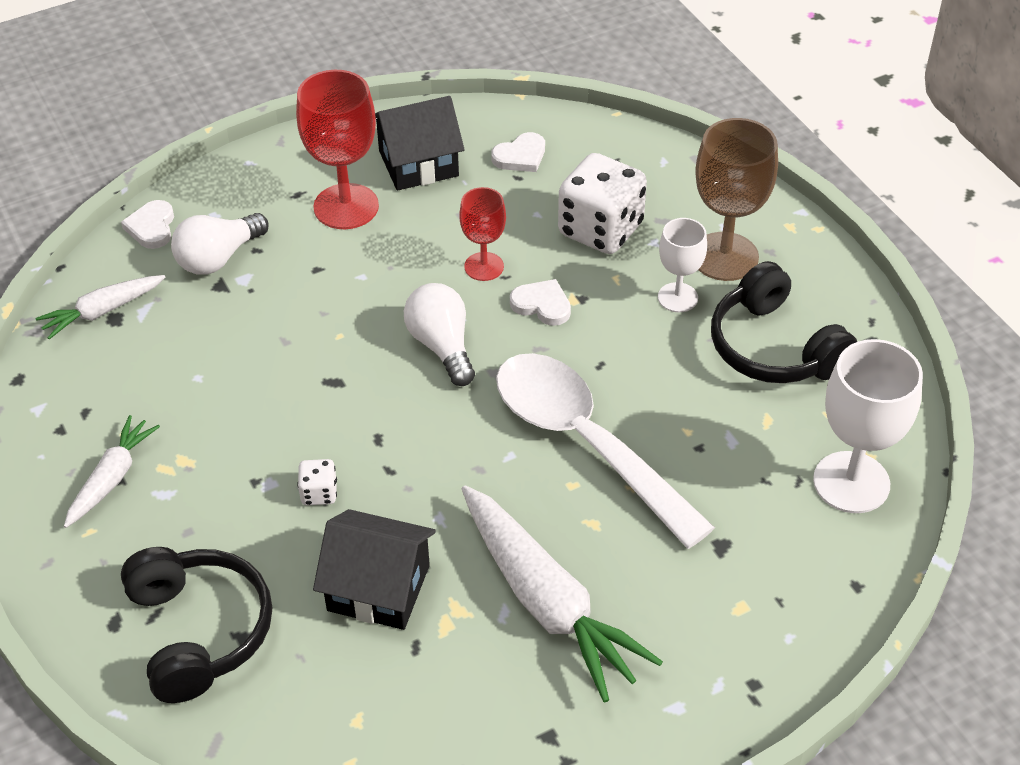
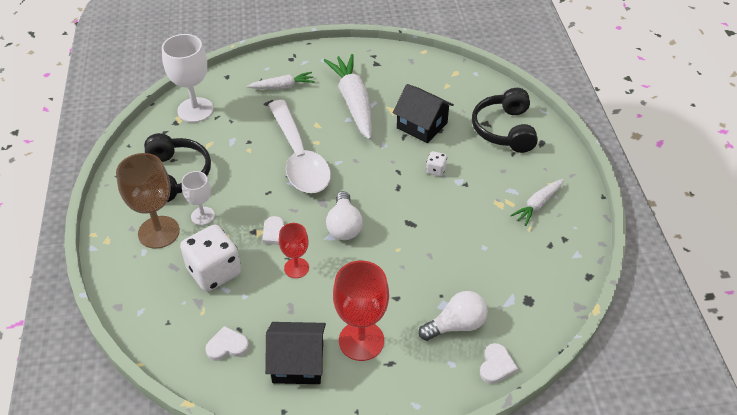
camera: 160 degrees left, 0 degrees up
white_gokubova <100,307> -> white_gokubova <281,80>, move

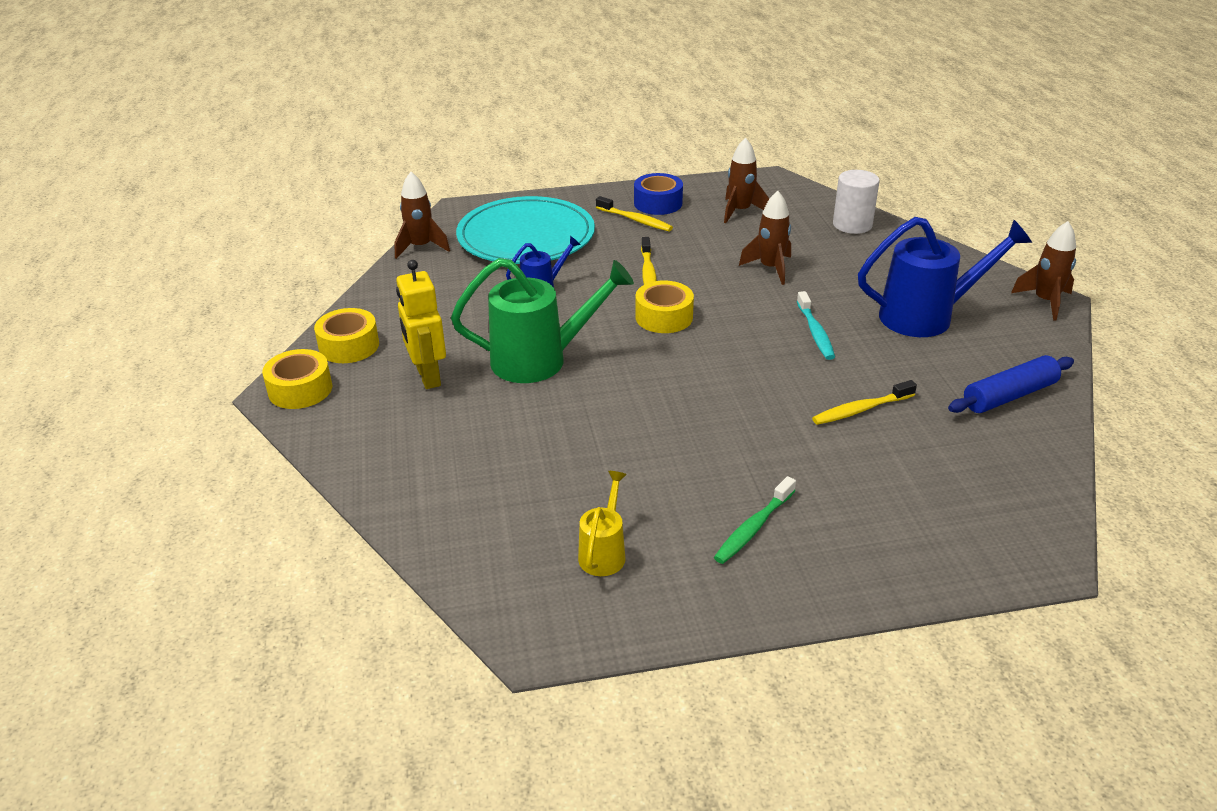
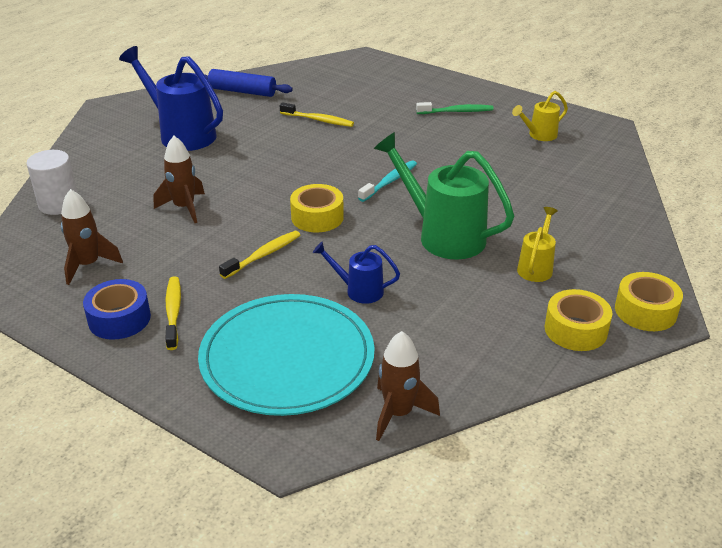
camera: 135 degrees left, 0 degrees up
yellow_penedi <421,324> -> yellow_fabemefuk <537,244>
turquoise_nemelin <816,325> -> turquoise_nemelin <387,181>, move
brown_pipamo <1043,270> -> none

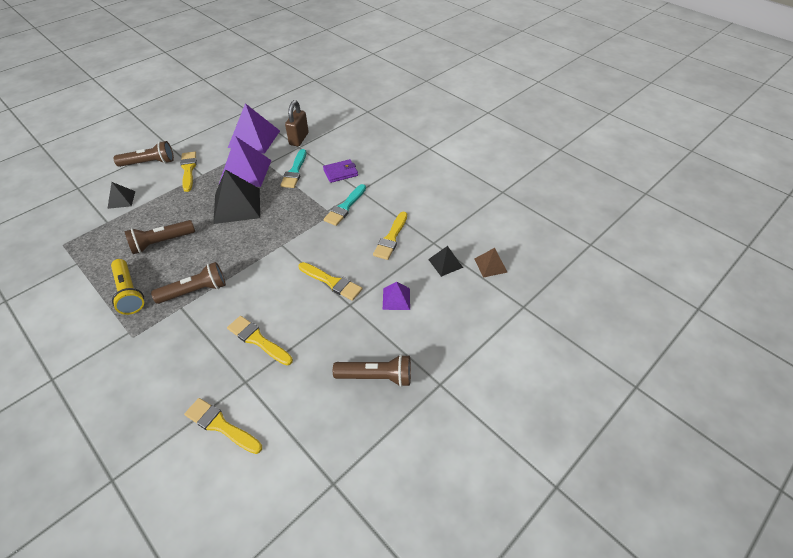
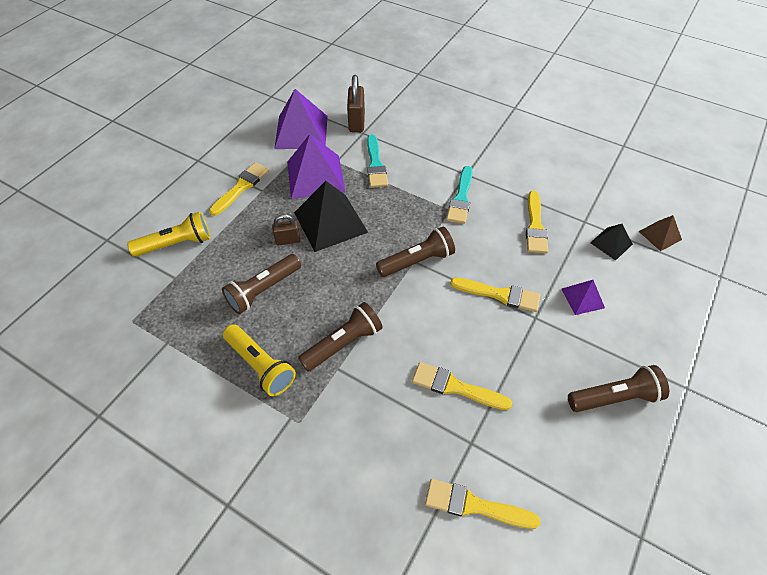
camera: 15 degrees left, 5 degrees up
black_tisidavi <121,195> -> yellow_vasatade <168,234>
brown_vasatade <144,154> -> brown_vasatade <415,252>, move
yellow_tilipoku <188,172> -> yellow_tilipoku <239,189>, 60 degrees clockwise
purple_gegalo <340,171> -> none
none -> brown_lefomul <286,230>

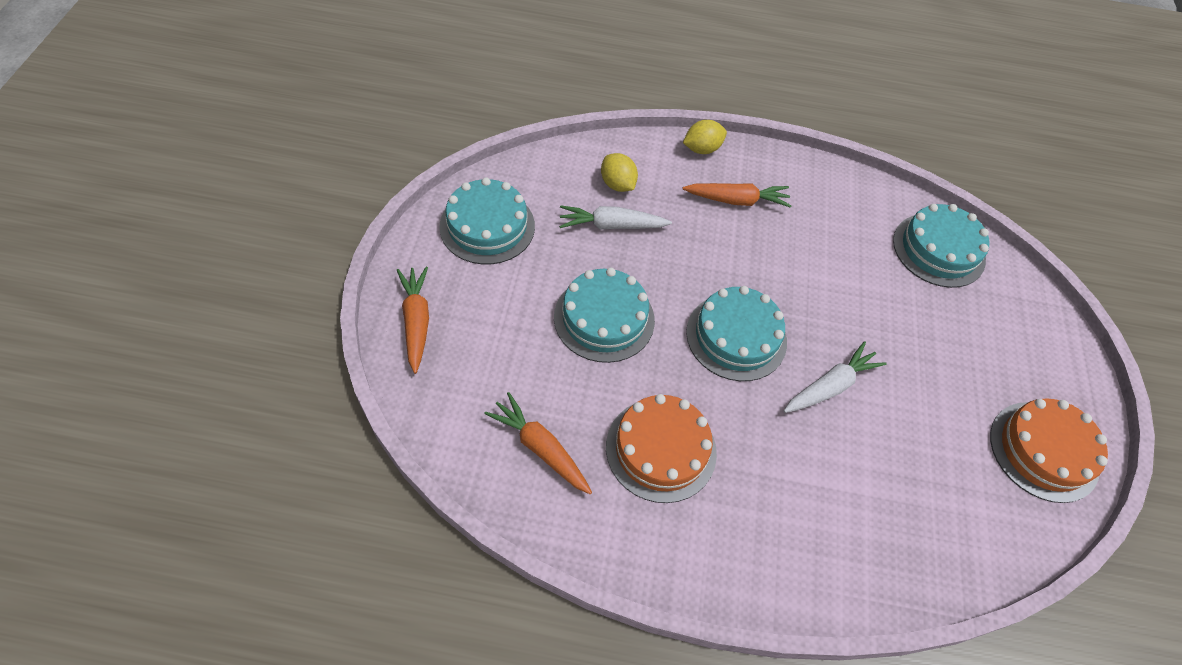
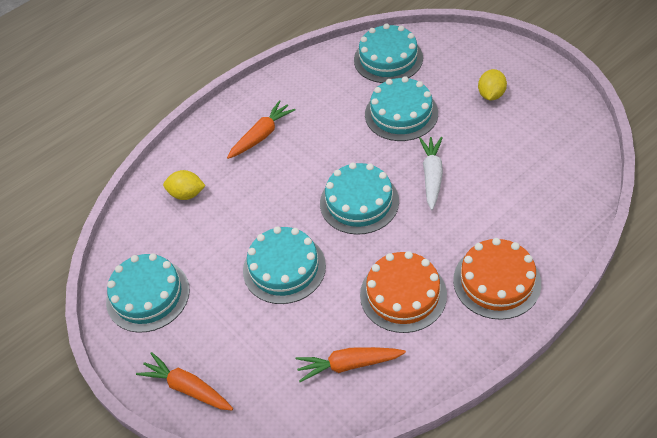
camera: 40 degrees left, 5 degrees down
white_gokubova <615,217> -> none
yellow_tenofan <705,137> -> yellow_tenofan <492,84>, move
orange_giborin <1049,450> -> orange_giborin <497,279>, move
none -> turquoise_giborin <401,108>

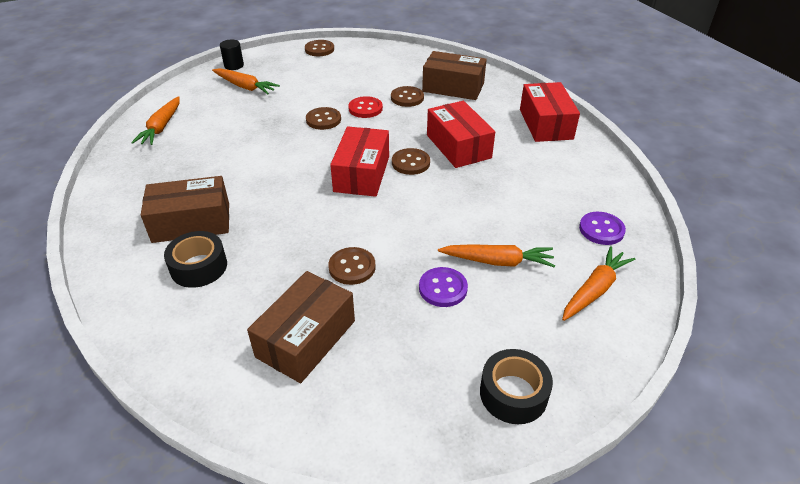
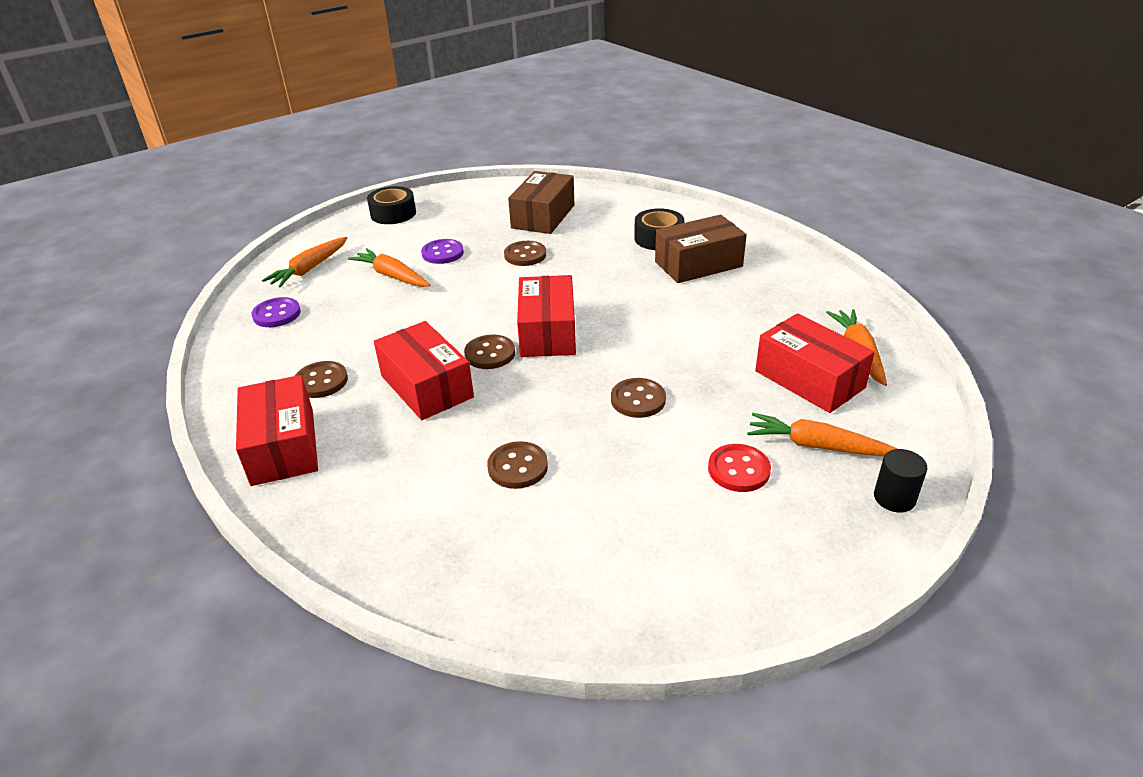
camera: 170 degrees right, 5 degrees down
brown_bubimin <319,48> -> brown_bubimin <321,379>, move
red_bubimin <365,107> -> red_bubimin <739,468>, move
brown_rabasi <454,75> -> none
orange_gokubova <496,256> -> orange_gokubova <389,267>, 45 degrees clockwise
none -> red_rabasi <815,363>

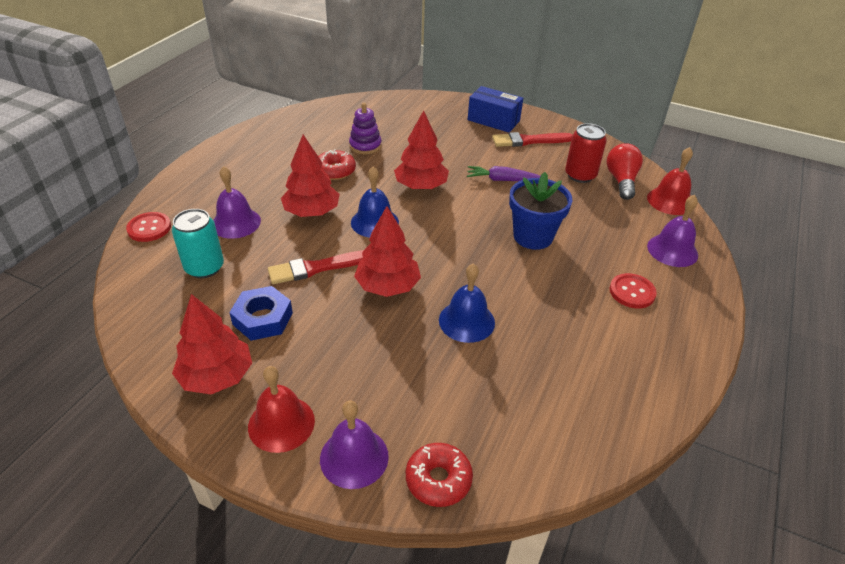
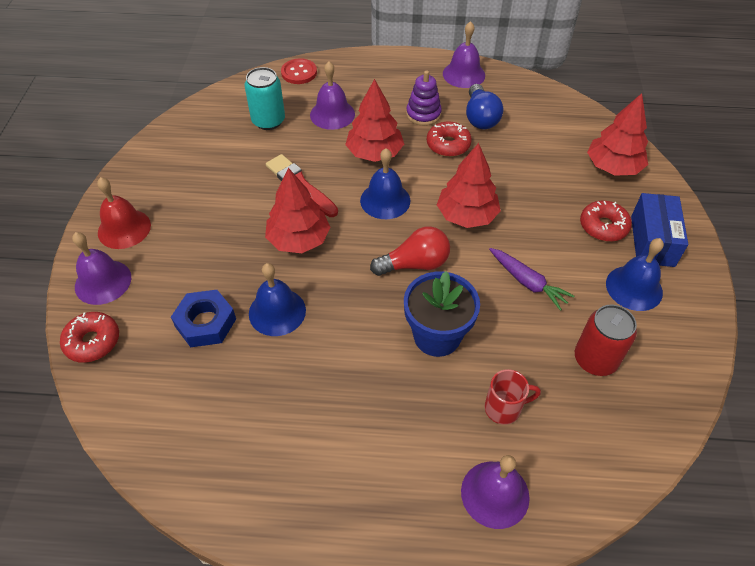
camera: 70 degrees right, 10 degrees up
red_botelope <212,344> -> red_botelope <617,134>, move
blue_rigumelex <261,313> -> blue_rigumelex <203,318>, move
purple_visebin <365,128> -> purple_visebin <424,98>, move
purple_gokubova <504,173> -> purple_gokubova <531,279>, 150 degrees clockwise
red_tilipoku <532,139> -> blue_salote <635,274>
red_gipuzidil <625,171> -> red_gipuzidil <410,251>, move
red_bubimin <633,290> -> none
red_salote <670,181> -> none
none -> purple_salote <464,54>
none -> blue_gipuzidil <484,106>
none -> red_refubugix <513,397>
none -> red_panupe <606,221>

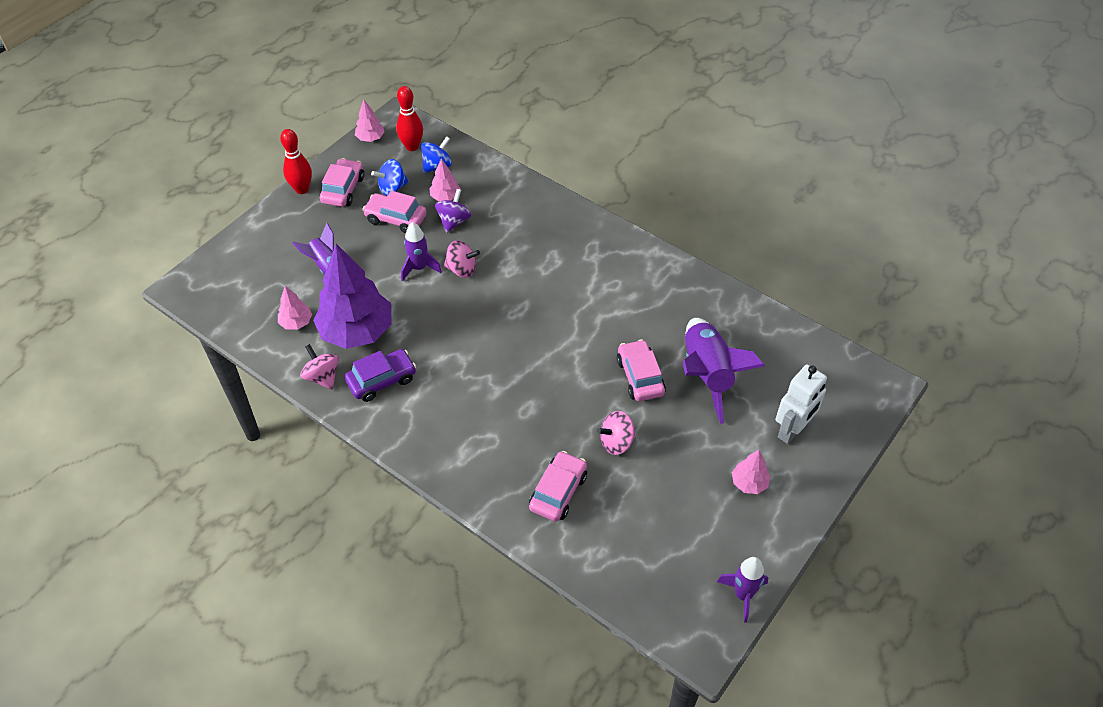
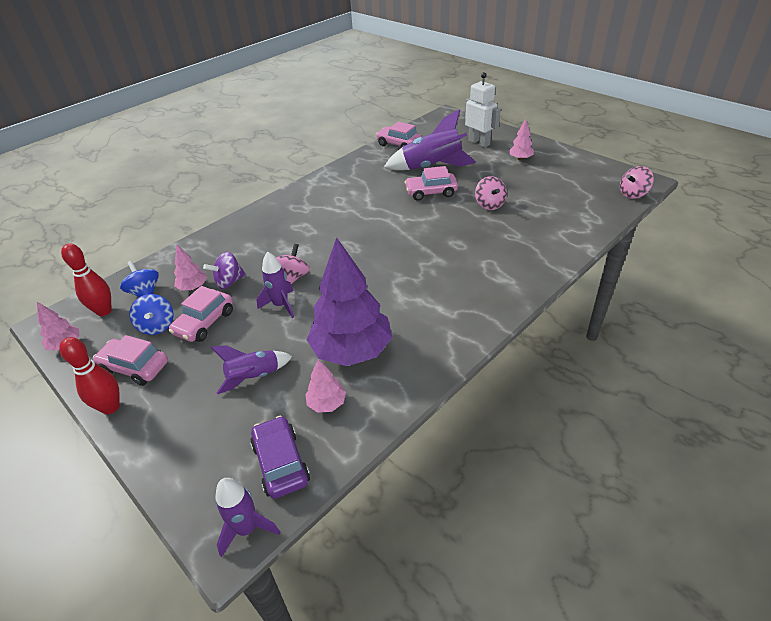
camera: 80 degrees left, 10 degrees down
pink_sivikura <319,366> -> pink_sivikura <637,182>, move
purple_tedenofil <380,375> -> purple_tedenofil <280,457>, move
purple_sivikura <453,211> -> purple_sivikura <224,270>, 60 degrees counterclockwise
pink_tedenofil <558,486> -> pink_tedenofil <399,135>, move
purple_pipamo <742,590> -> purple_pipamo <247,517>, move

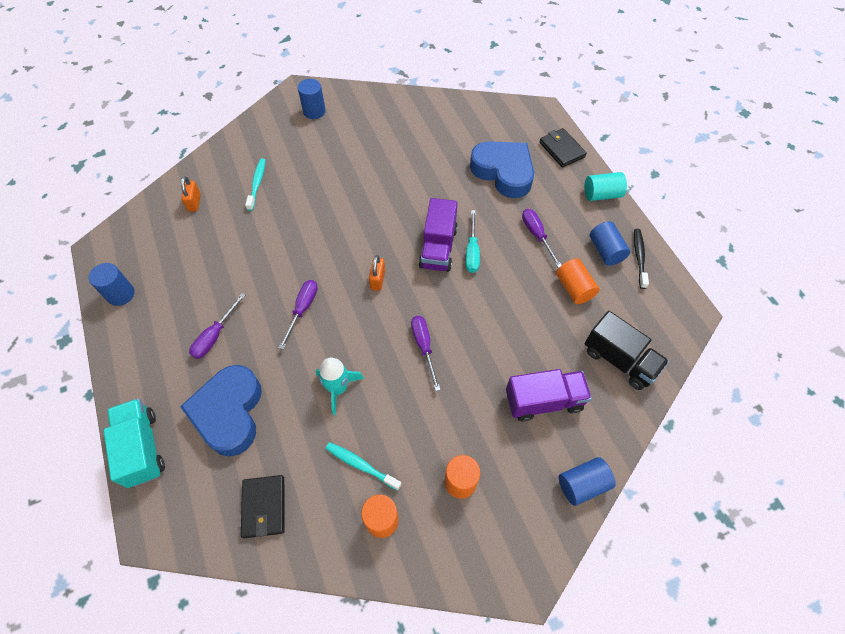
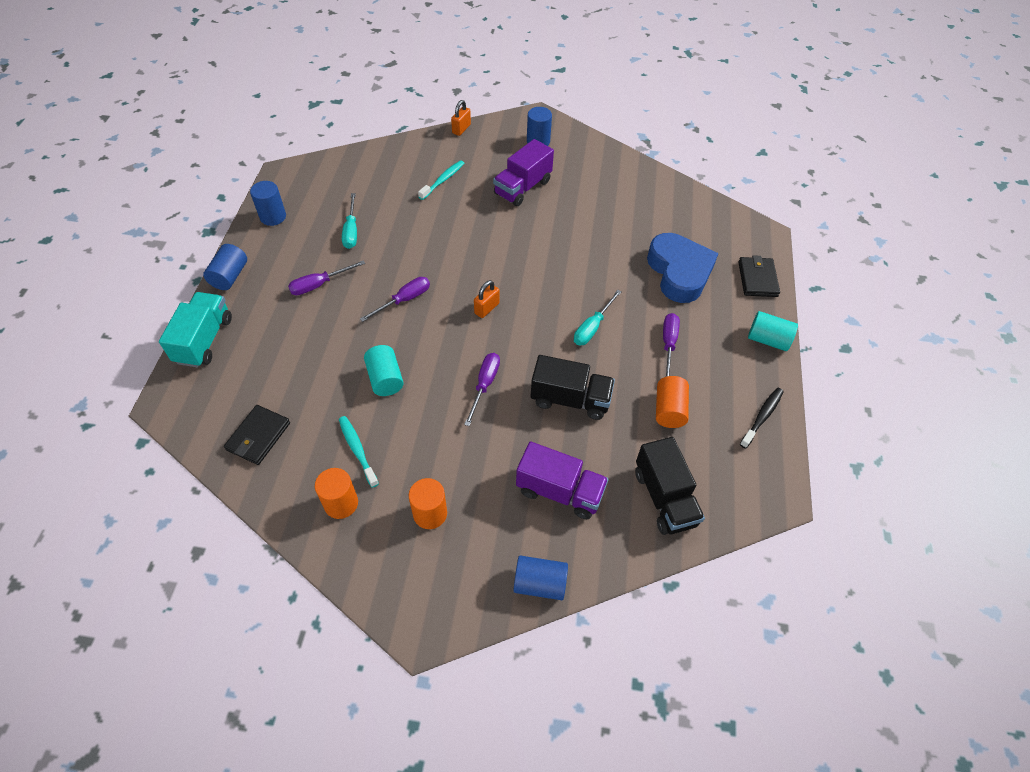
camera: 30 degrees right, 5 degrees down
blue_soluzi <221,411> -> none
orange_lefomul <191,194> -> orange_lefomul <461,118>, move
turquoise_pipamo <340,386> -> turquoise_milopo <384,370>
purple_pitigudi <438,235> -> purple_pitigudi <523,172>, move
blue_milopo <610,243> -> blue_milopo <225,267>, move
none -> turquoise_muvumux <349,221>
none -> black_pitigudi <573,387>

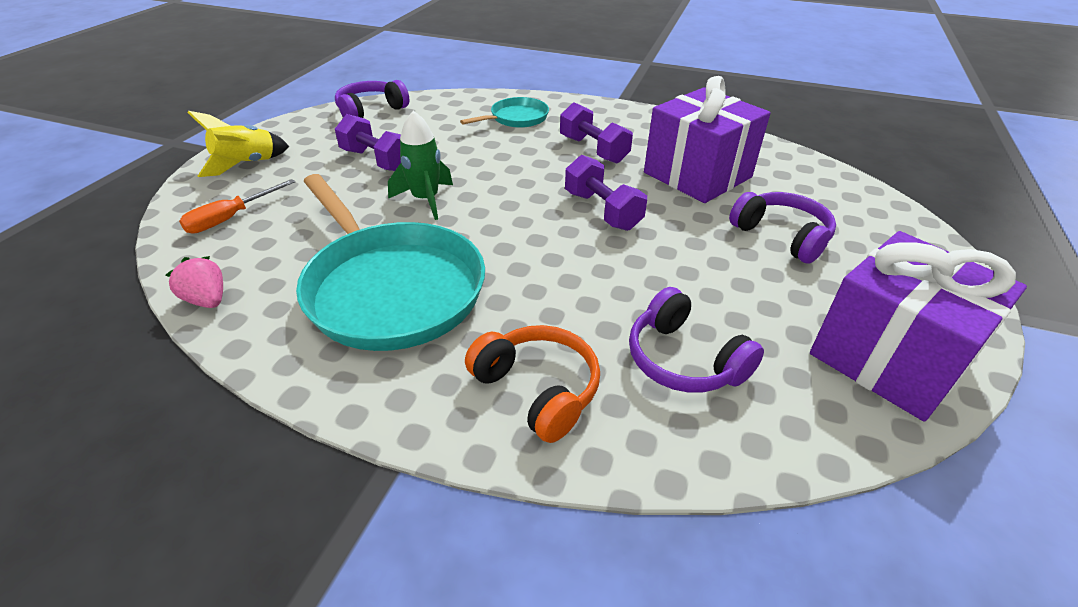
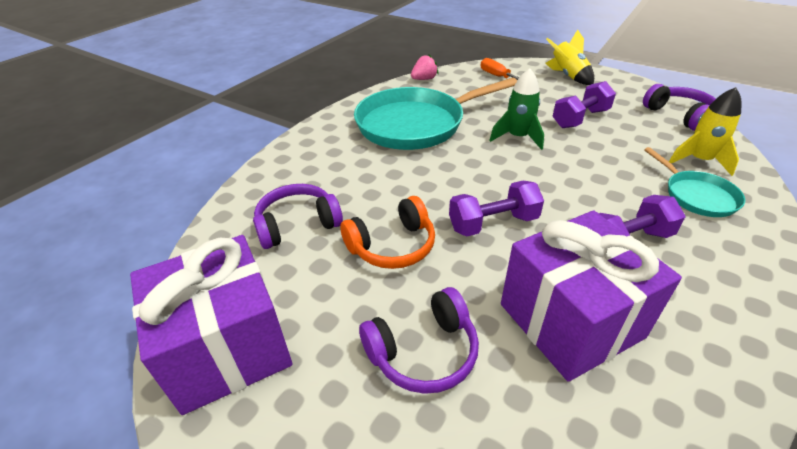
camera: 105 degrees right, 0 degrees up
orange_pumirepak <532,384> -> orange_pumirepak <387,232>, move
none -> yellow_pipamo <705,131>

